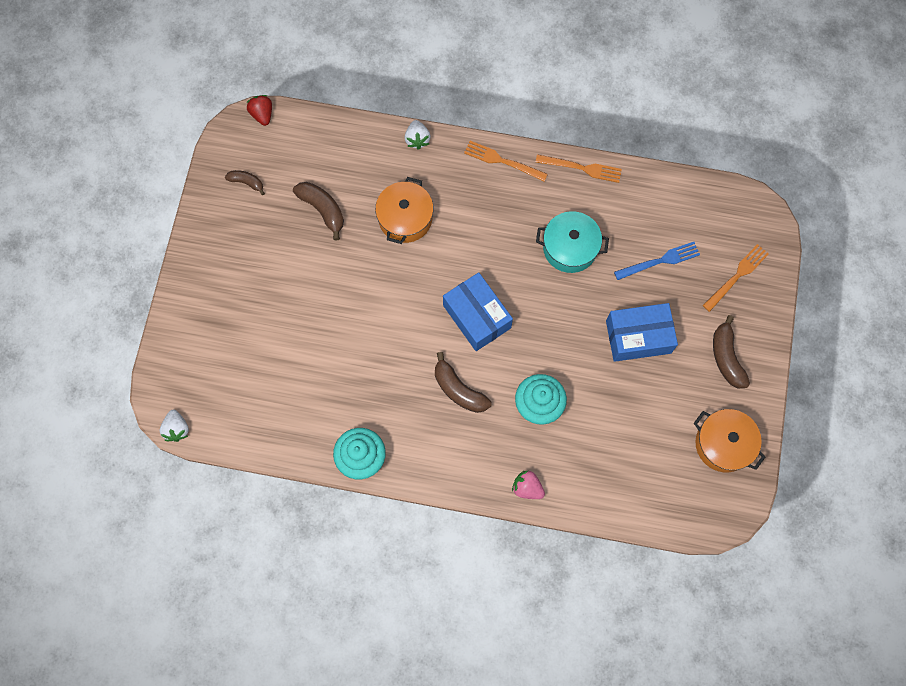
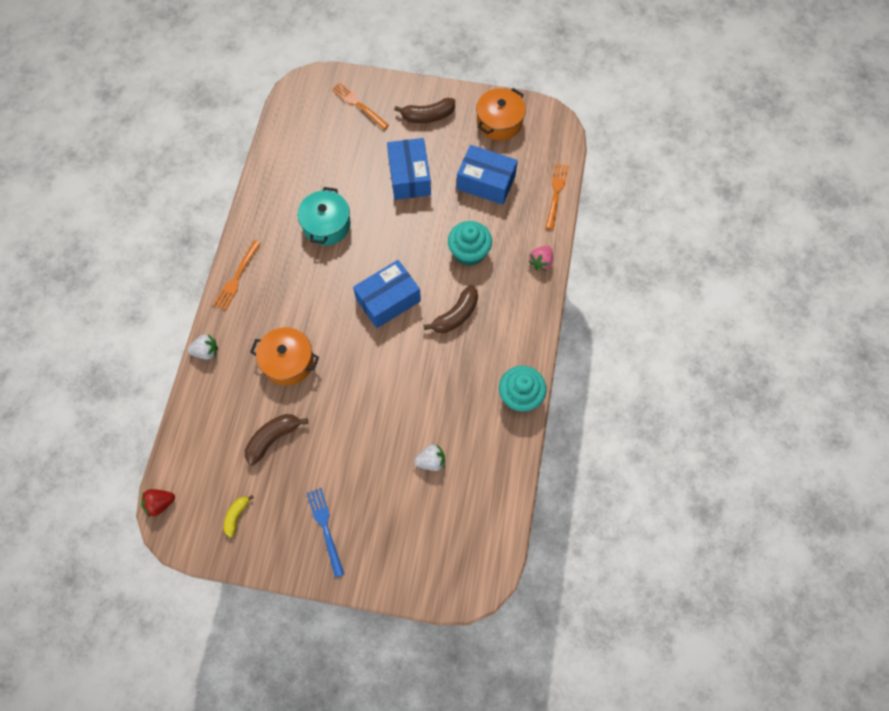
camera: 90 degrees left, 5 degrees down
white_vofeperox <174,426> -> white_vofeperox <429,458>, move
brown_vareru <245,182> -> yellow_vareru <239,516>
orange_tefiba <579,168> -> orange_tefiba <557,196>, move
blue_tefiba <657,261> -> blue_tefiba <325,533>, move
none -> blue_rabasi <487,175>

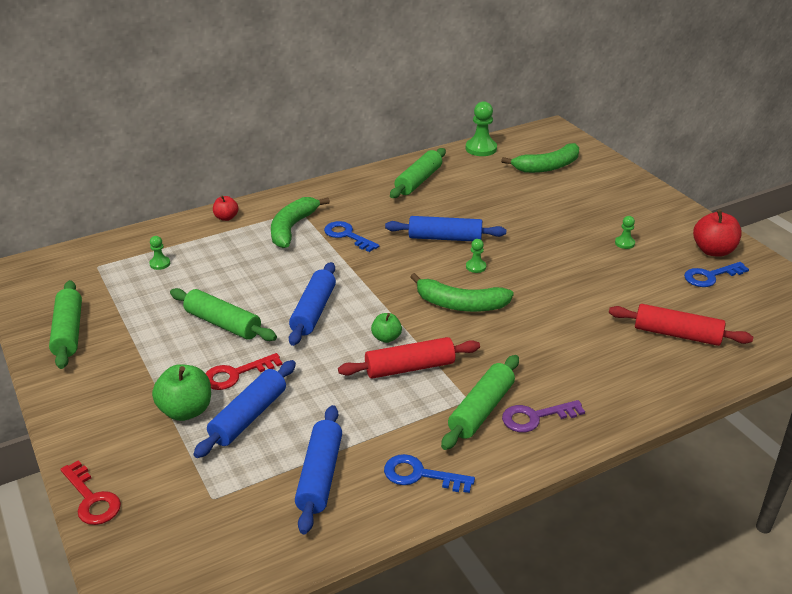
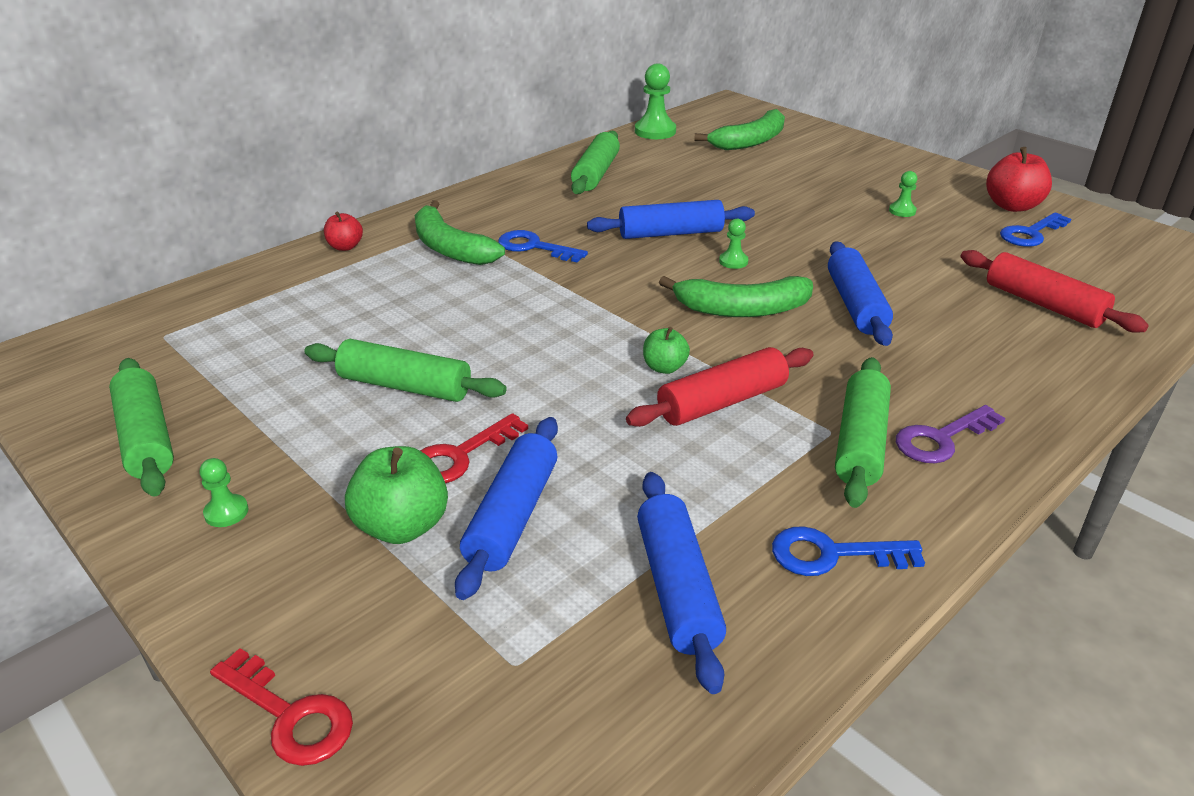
camera: 15 degrees left, 0 degrees up
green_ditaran <159,253> -> green_ditaran <224,492>, move
green_vareru <300,222> -> green_vareru <459,232>, 45 degrees counterclockwise
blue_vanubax <312,304> -> blue_vanubax <860,293>, move
red_vanubax <681,325> -> red_vanubax <1055,291>, 45 degrees clockwise

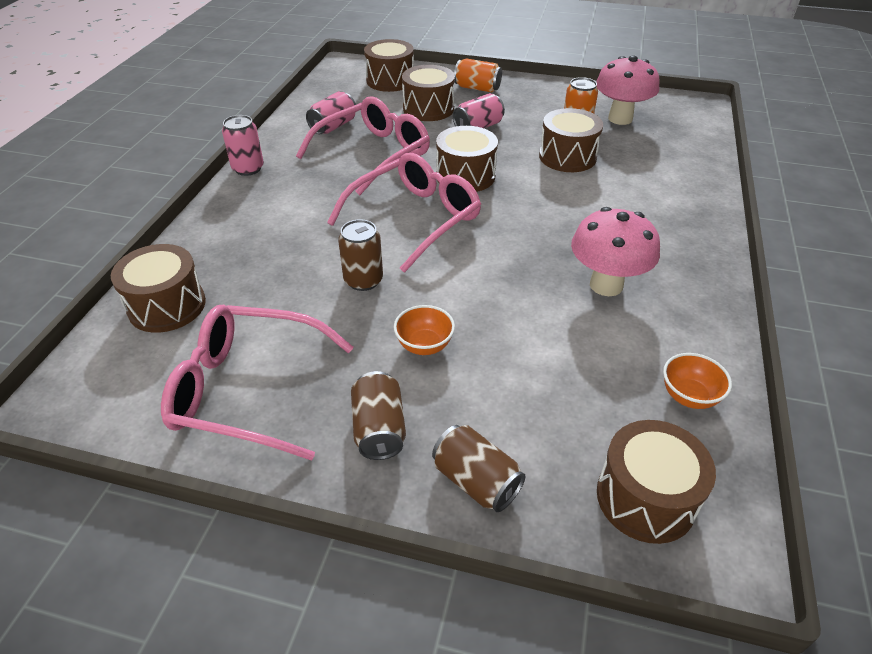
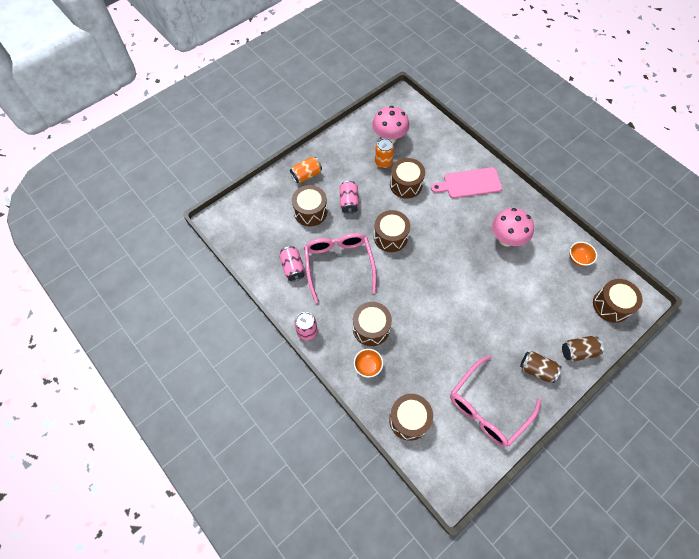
camera: 55 degrees left, 20 degrees up
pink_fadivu <404,213> -> none
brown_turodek <360,255> -> none
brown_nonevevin <389,65> -> brown_nonevevin <372,324>, move
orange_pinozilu <424,330> -> orange_pinozilu <368,363>, move
none -> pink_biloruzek <466,182>

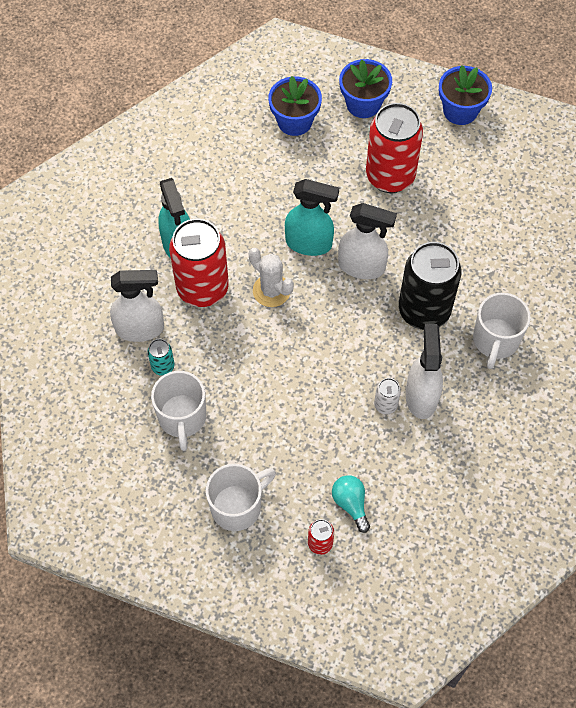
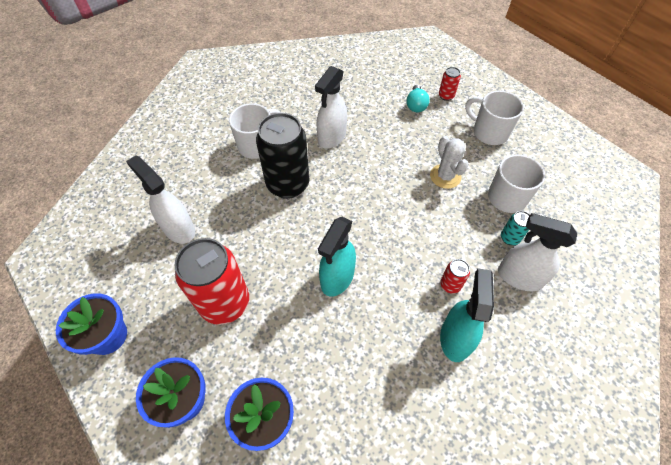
camera: 150 degrees left, 5 degrees down
red_turodek <199,263> -> red_turodek <455,276>, x0.43
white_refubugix <241,497> -> white_refubugix <494,118>, 45 degrees clockwise
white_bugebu <271,277> -> white_bugebu <449,162>, move
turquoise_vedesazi <312,217> -> turquoise_vedesazi <337,257>, 105 degrees counterclockwise
white_vedesazi <367,241> -> white_vedesazi <160,199>, move
white_turodek <387,396> -> none

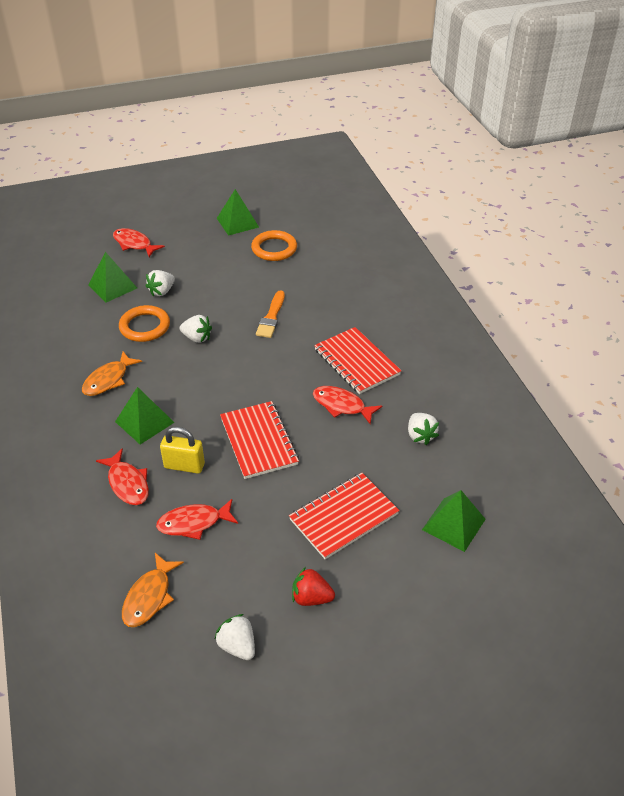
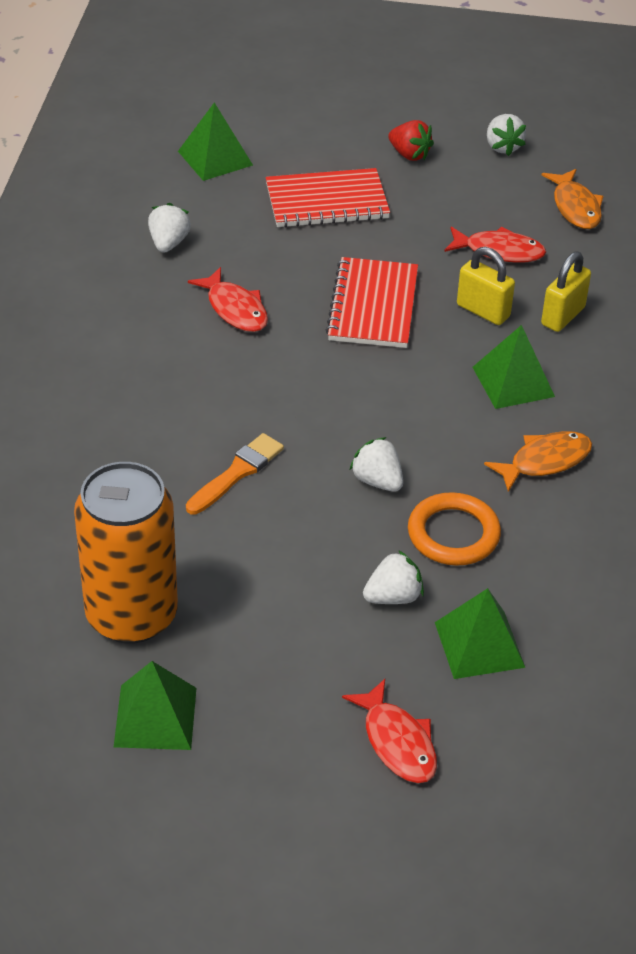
camera: 155 degrees left, 0 degrees up
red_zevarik <122,476> -> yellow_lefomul <566,291>
orange_zevarik <153,590> -> orange_zevarik <572,199>, 120 degrees clockwise
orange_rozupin <274,245> -> orange_turodek <126,553>
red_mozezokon <357,360> -> none

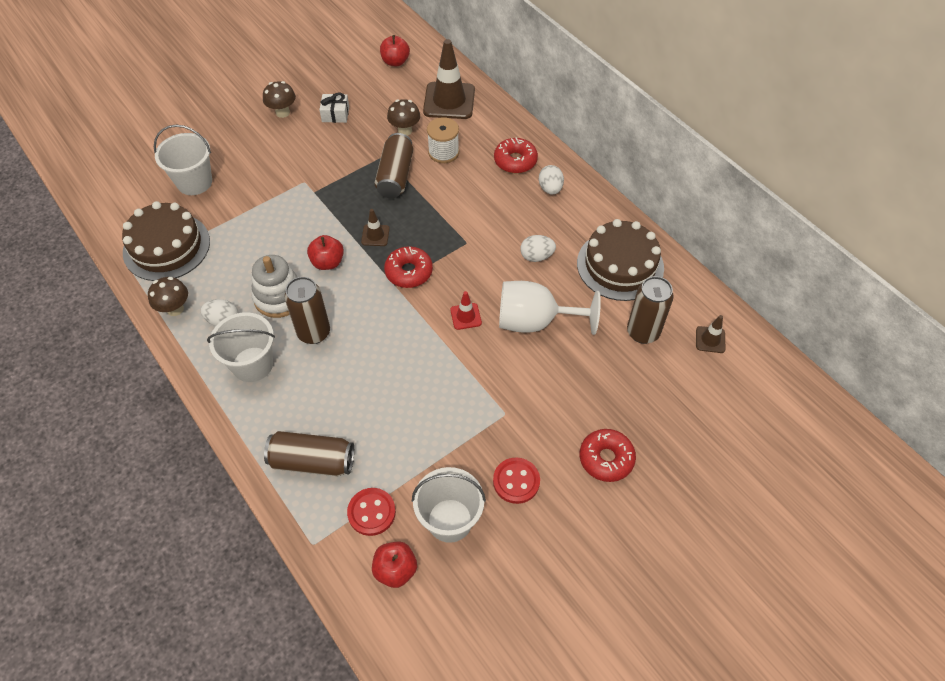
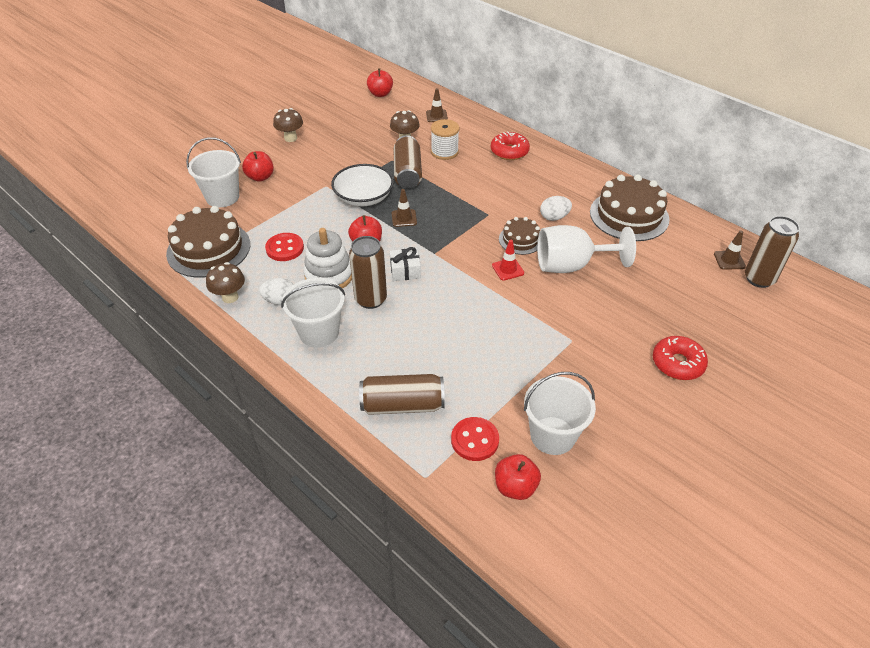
camera: 10 degrees left, 10 degrees down
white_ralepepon <334,108> -> white_ralepepon <405,264>, move
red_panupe <408,267> -> none
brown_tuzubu <449,79> -> brown_tuzubu <437,105>, x0.48
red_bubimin <516,480> -> red_bubimin <284,247>, move
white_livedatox <551,179> -> none
brown_turodek <650,310> -> brown_turodek <772,252>, move
none -> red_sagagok <258,166>
none -> white_pinozilu <362,185>
none -> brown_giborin <519,236>

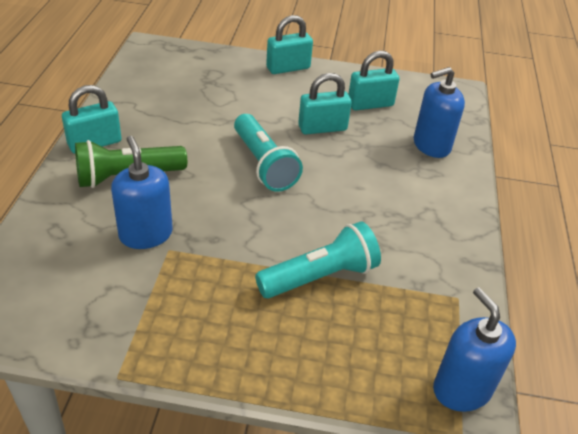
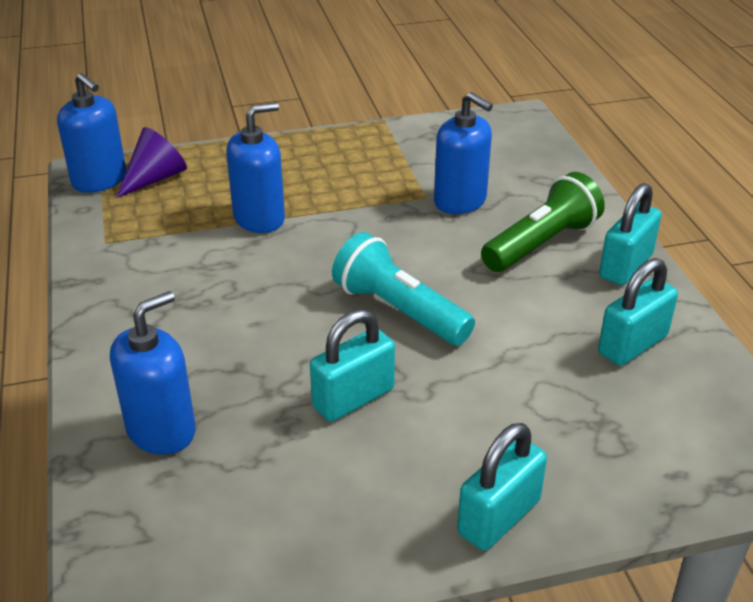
camera: 160 degrees right, 5 degrees down
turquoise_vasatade <318,260> -> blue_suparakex <255,167>
turquoise_lefomul <374,80> -> turquoise_lefomul <638,312>, move
none -> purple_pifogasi <151,162>

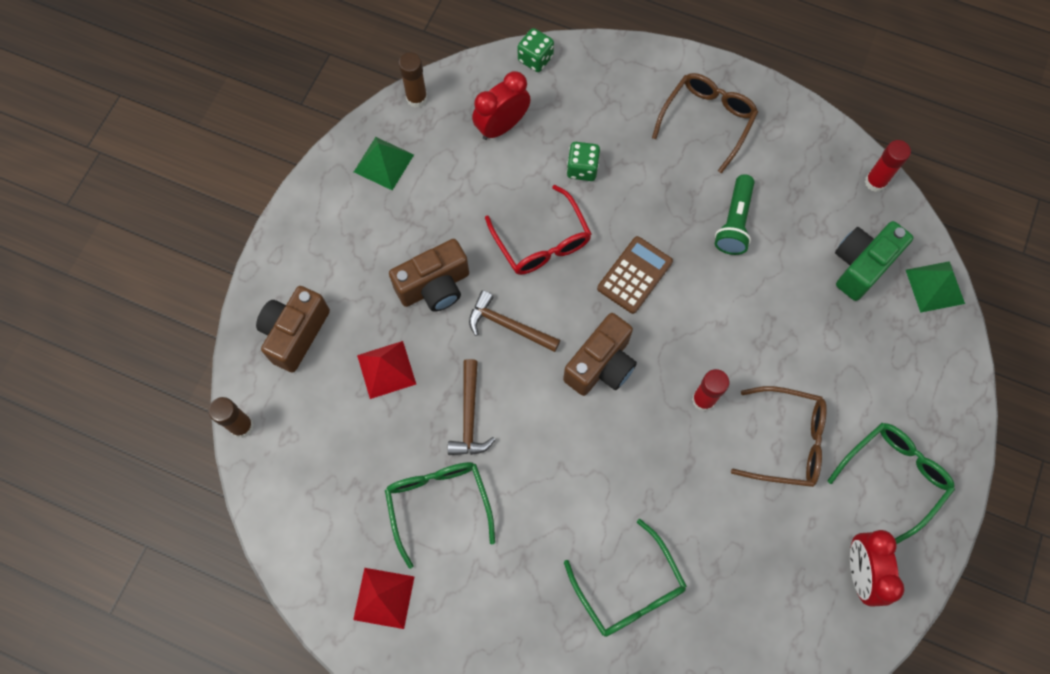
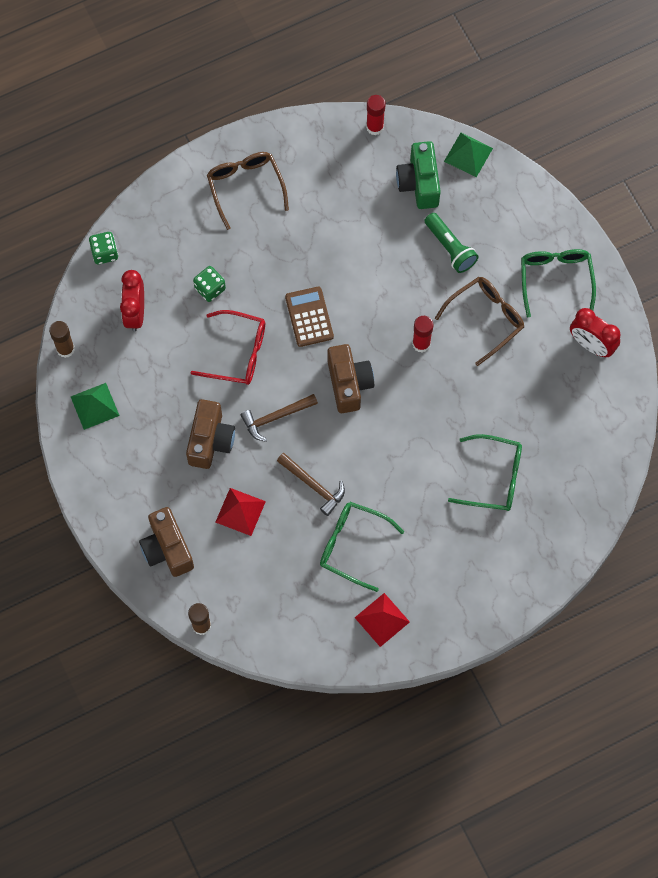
camera: 50 degrees left, 0 degrees up
green_vasatade <735,214> -> green_vasatade <451,243>, move

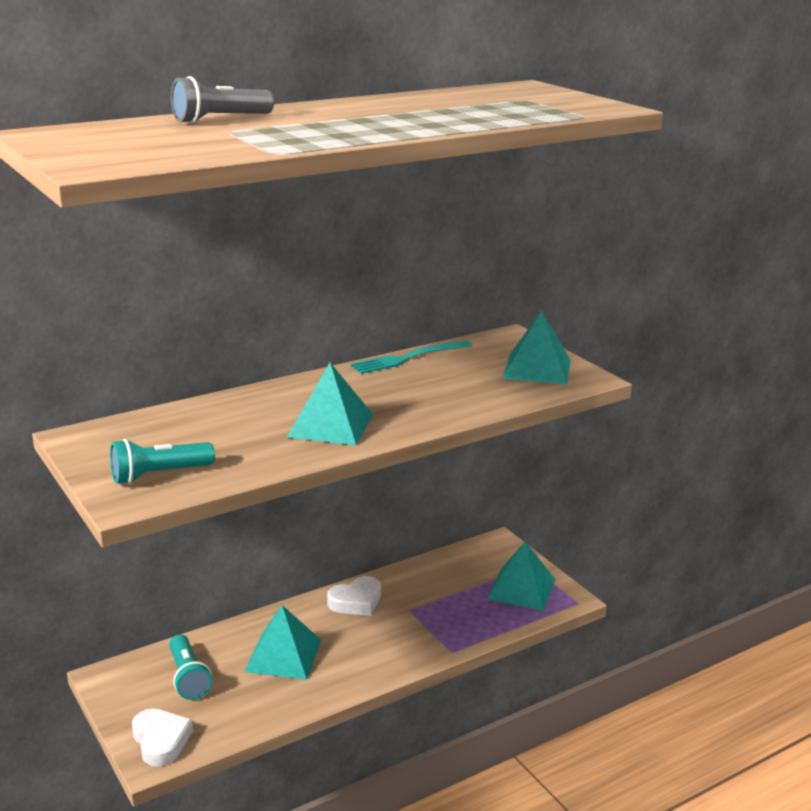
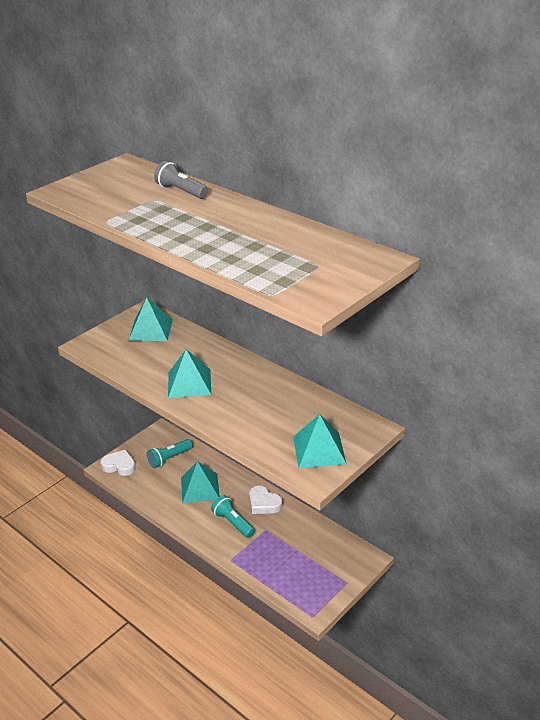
camera: 75 degrees right, 10 degrees up
turquoise_vasatade <162,461> -> turquoise_vasatade <233,516>, move
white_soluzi <162,737> -> white_soluzi <118,463>, 120 degrees counterclockwise
turquoise_tefiba <411,357> -> none
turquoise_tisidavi <521,576> -> turquoise_tisidavi <150,319>, move

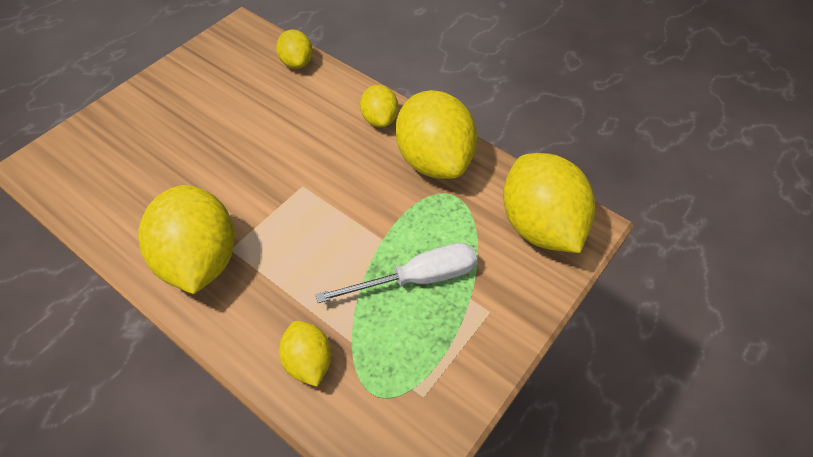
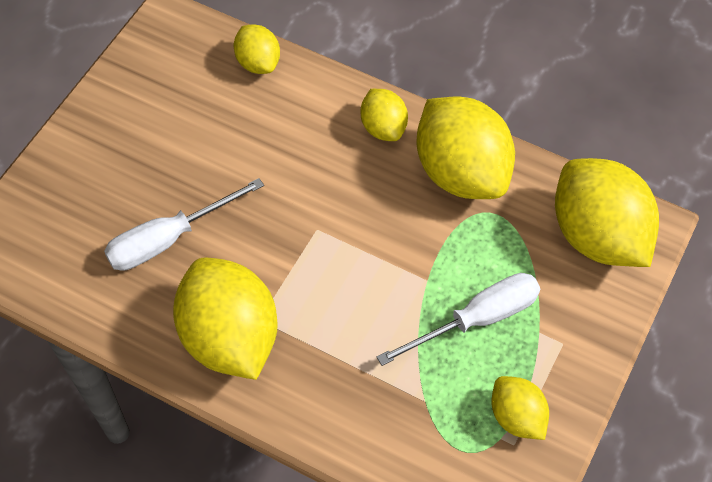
camera: 10 degrees left, 5 degrees up
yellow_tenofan <305,354> -> yellow_tenofan <520,408>, move
none -> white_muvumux <184,224>

